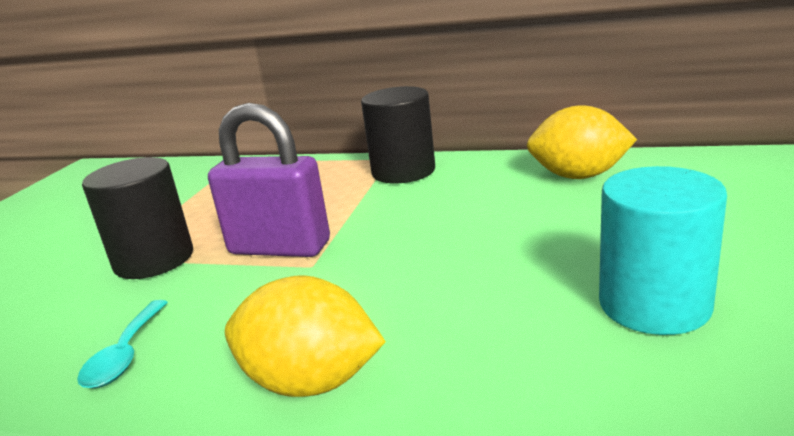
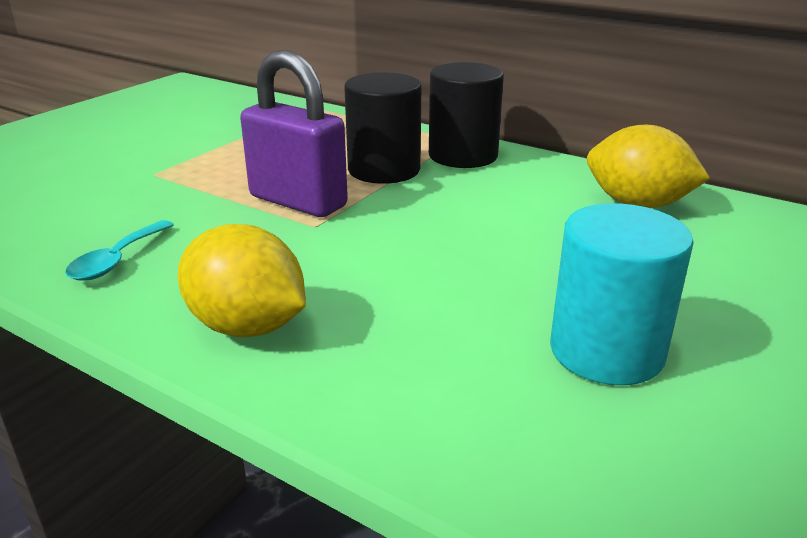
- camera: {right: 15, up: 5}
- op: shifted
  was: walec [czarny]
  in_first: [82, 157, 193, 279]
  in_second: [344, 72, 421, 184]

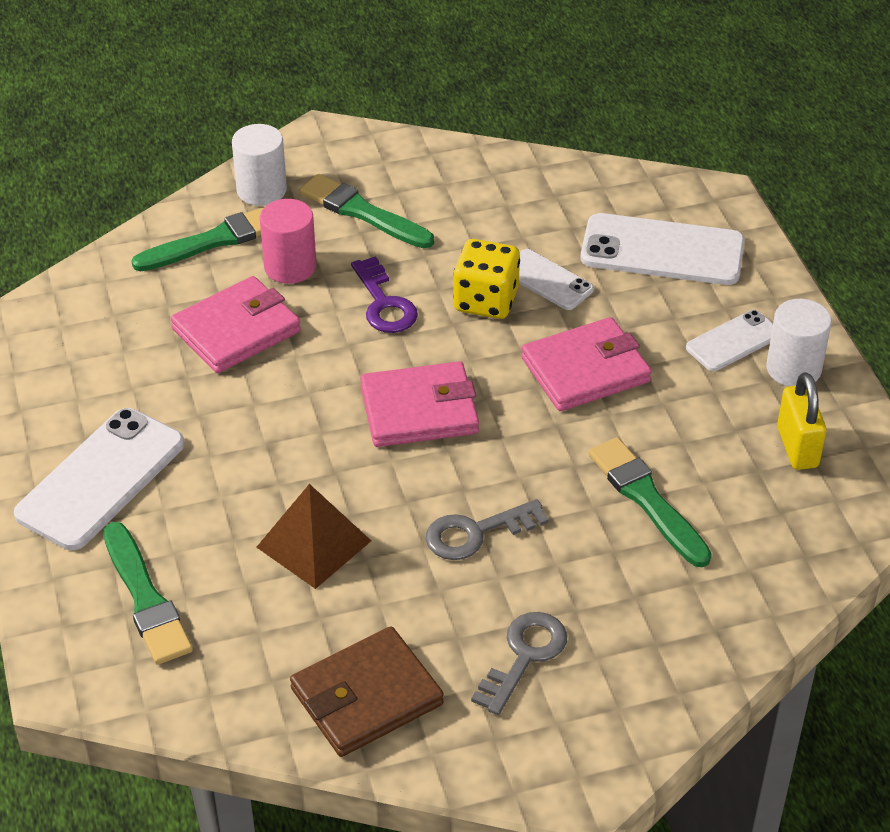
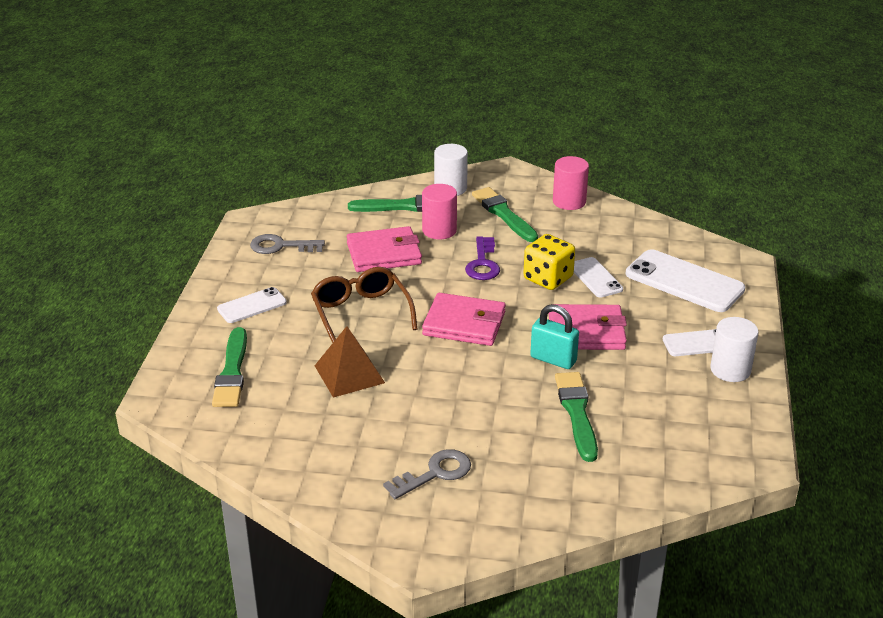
- camera: {right: 25, up: -10}
- op: gone
  was: kłódka [żółty]
  in_first: [777, 372, 826, 470]
- op: scaled
  was: telefon [biały]
  in_first: [14, 408, 185, 550]
  in_second: [217, 287, 287, 323]
  ratio: 0.57
- op: shifted
  was: klucz [szary]
  in_first: [426, 499, 549, 560]
  in_second: [250, 234, 325, 254]
- op: gone
  was: portfel [brązowy]
  in_first: [290, 626, 444, 757]
- op: new
  now: walec [różowy]
  in_second: [553, 156, 589, 210]
- op: new
  now: okulary [brązowy]
  in_second: [311, 267, 418, 343]
- op: new
  now: kłódka [turkusowy]
  in_second: [530, 304, 579, 369]

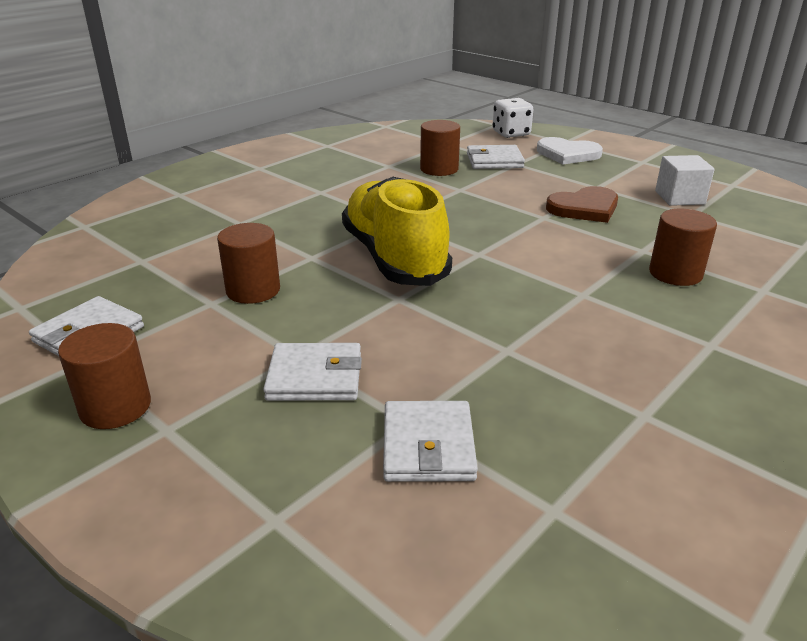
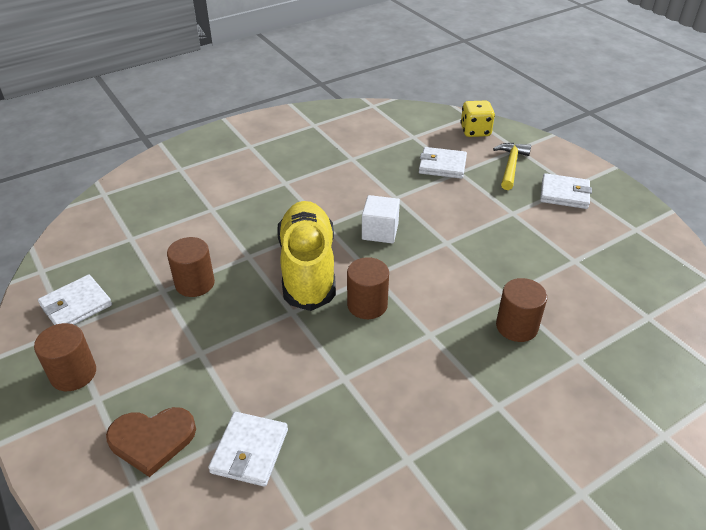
- camera: {right: 15, up: 10}
- op: repainted
  was: kostka do gry [biały]
  now: kostka do gry [żółty]
  in_first: [492, 98, 533, 138]
  in_second: [460, 100, 495, 137]
- op: shifted
  was: walec [brązowy]
  in_first: [420, 120, 460, 176]
  in_second: [347, 257, 389, 319]
- op: swapped
  was: serce [biały]
  now: młotek [żółty]
  in_first: [537, 137, 603, 165]
  in_second: [493, 143, 531, 190]
- op: shifted
  was: sześcian [biały]
  in_first: [655, 155, 715, 206]
  in_second: [362, 195, 400, 243]
- op: shifted
  was: serce [brązowy]
  in_first: [546, 186, 618, 223]
  in_second: [106, 407, 196, 477]
- op: shifted
  was: portfel [biały]
  in_first: [263, 343, 362, 401]
  in_second: [540, 173, 592, 209]

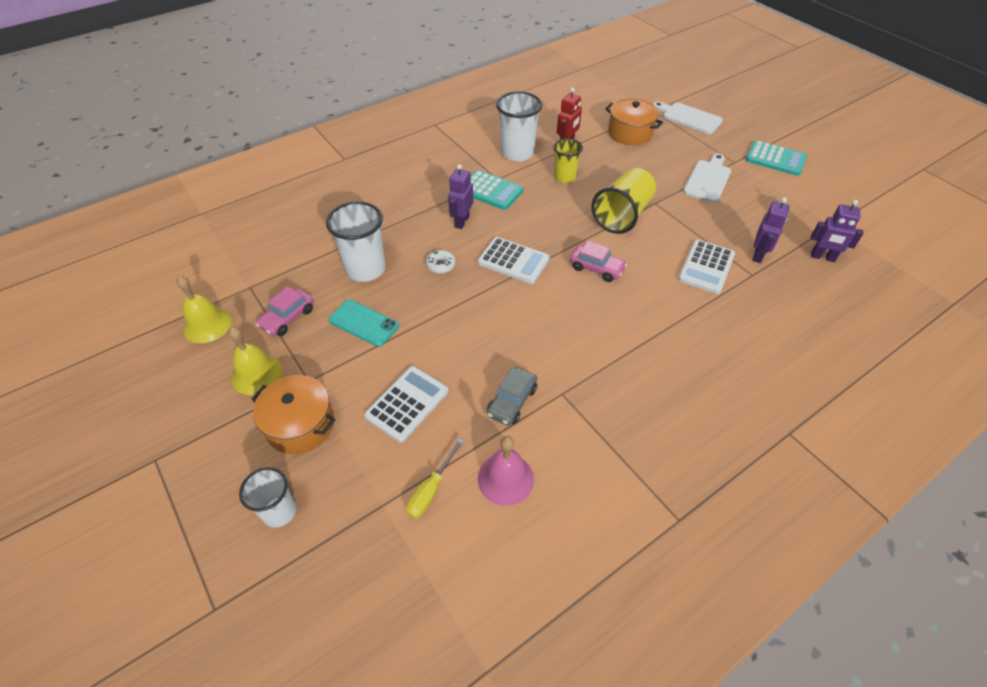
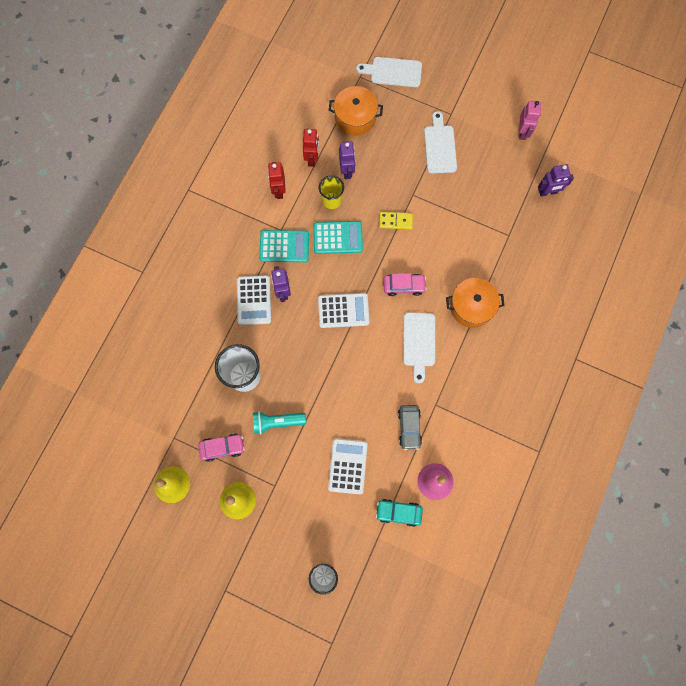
- camera: {right: -30, up: 25}
- op: swapped
  was: szklanka [biały]
  now: robot [czerwony]
  in_first: [496, 91, 542, 162]
  in_second: [268, 162, 286, 199]
- op: shifted
  was: kalkulator [turkusowy]
  in_first: [746, 140, 807, 176]
  in_second: [313, 221, 363, 254]
- op: swapped
  was: szklanka [żółty]
  now: kostka domina [żółty]
  in_first: [591, 168, 656, 234]
  in_second: [379, 212, 413, 230]
- op: shifted
  was: robot [fioletowy]
  in_first: [752, 197, 790, 263]
  in_second: [339, 141, 355, 179]
- op: shifted
  was: kalkulator [biały]
  in_first: [678, 240, 735, 294]
  in_second: [237, 275, 271, 325]
- op: gone
  was: donut [biały]
  in_first: [426, 250, 456, 274]
- op: rotated
  was: samochód [różowy]
  in_first: [256, 286, 314, 336]
  in_second: [198, 433, 245, 462]
  clockwise: -105
- op: swapped
  was: telefon [turkusowy]
  now: latarka [turkusowy]
  in_first: [329, 300, 399, 347]
  in_second: [253, 411, 306, 435]
- op: shifted
  was: garnek [pomarańczowy]
  in_first: [251, 375, 335, 454]
  in_second: [446, 278, 505, 328]
- op: swapped
  was: śrubokręt [żółty]
  now: samochód [turkusowy]
  in_first: [406, 438, 464, 519]
  in_second: [376, 499, 423, 527]
- op: new
  now: robot [różowy]
  in_second: [519, 101, 541, 140]
- op: new
  now: deska do krojenia [biały]
  in_second: [403, 312, 435, 383]

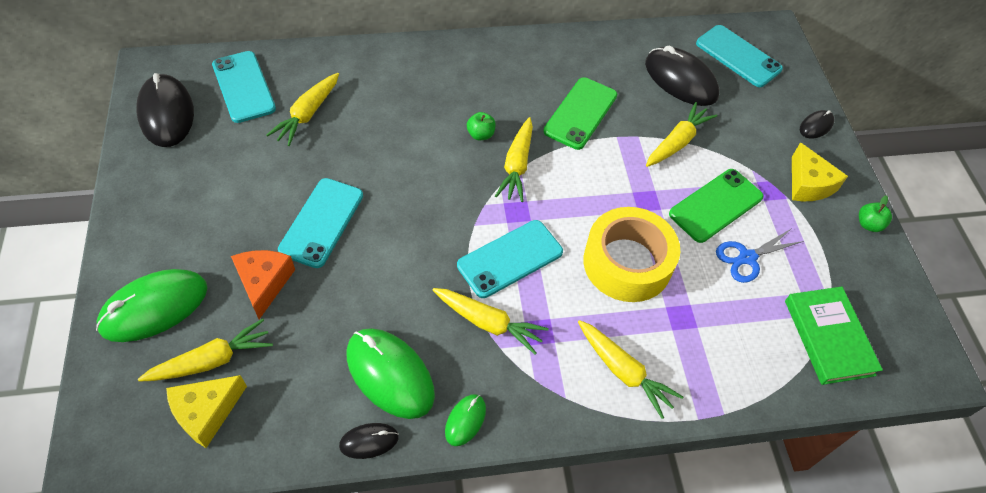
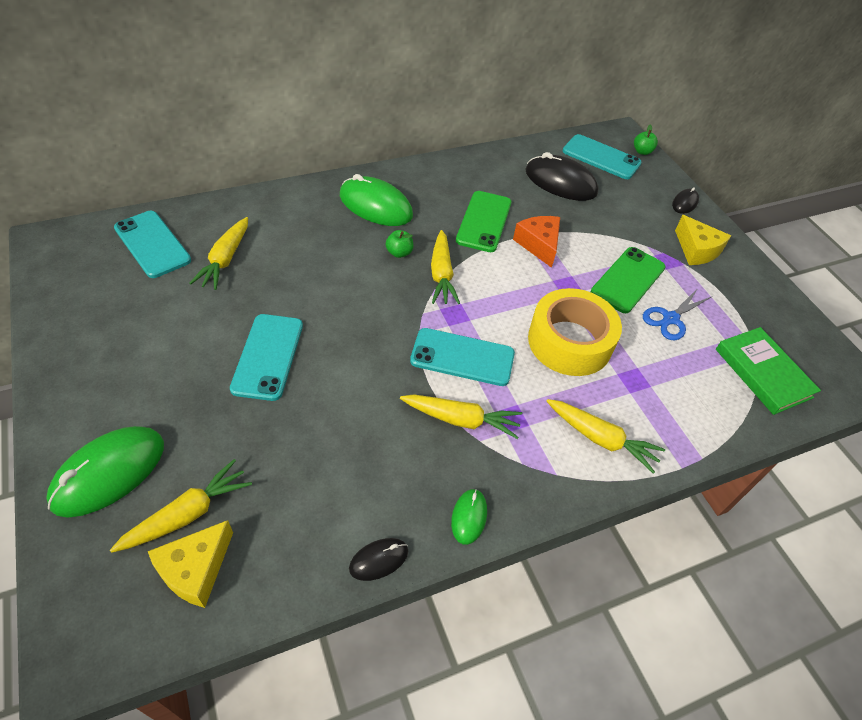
- camera: {right: -15, up: -5}
- op: gone
  was: myszka [czarny]
  in_first: [136, 73, 194, 147]
- op: gone
  was: marchewka [żółty]
  in_first: [646, 102, 717, 167]
- op: shifted
  was: jabłko [zielony]
  in_first: [859, 195, 892, 232]
  in_second: [634, 124, 658, 155]
- op: rotated
  was: telefon [turkusowy]
  in_first: [457, 220, 563, 298]
  in_second: [410, 328, 515, 386]
  clockwise: 60
- op: shifted
  was: ser [pomarańczowy]
  in_first: [231, 250, 295, 319]
  in_second: [513, 216, 560, 268]
- op: shifted
  was: myszka [zielony]
  in_first: [347, 328, 435, 419]
  in_second: [340, 174, 413, 226]

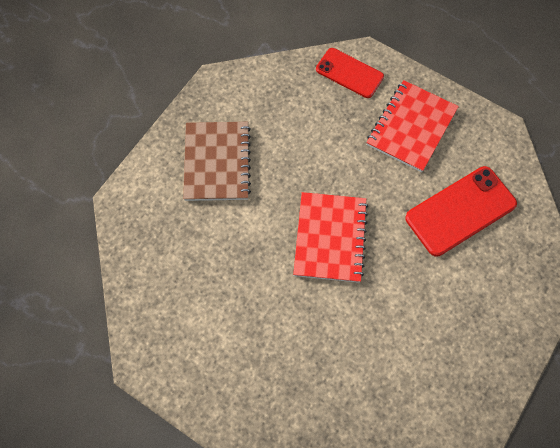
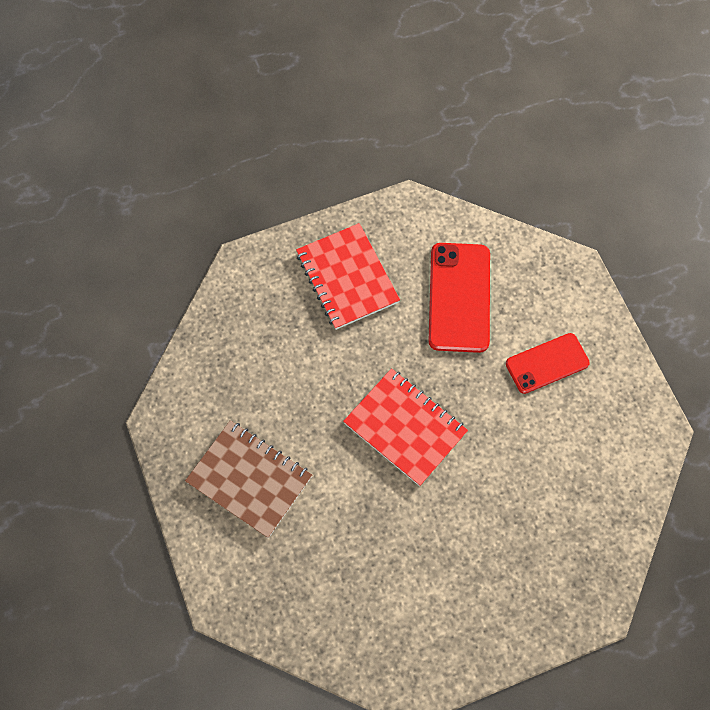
- camera: {right: -55, up: 0}
- op: shifted
  was: telefon [czerwony]
  in_first: [316, 48, 384, 98]
  in_second: [506, 333, 590, 394]

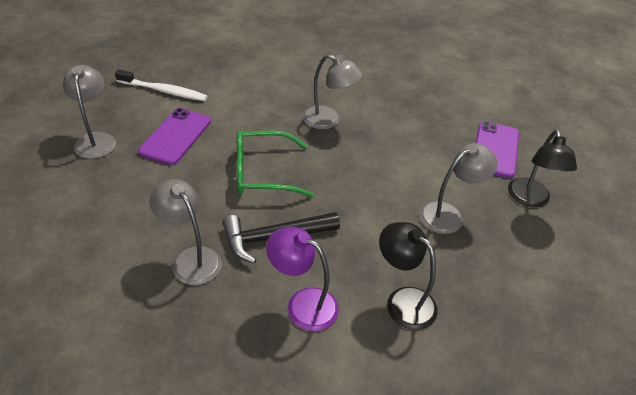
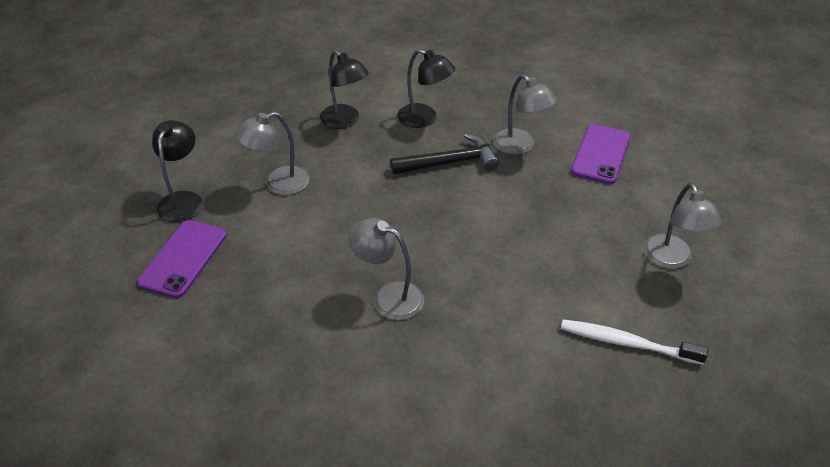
- camera: {right: -175, up: 0}
- op: shifted
  was: telefon [fioletowy]
  in_first: [138, 108, 211, 165]
  in_second: [571, 124, 631, 184]
- op: gone
  was: okulary [zielony]
  in_first: [237, 131, 314, 198]
- op: repainted
  was: lampka [fioletowy]
  now: lampka [czarny]
  in_first: [266, 227, 339, 331]
  in_second: [397, 49, 455, 128]

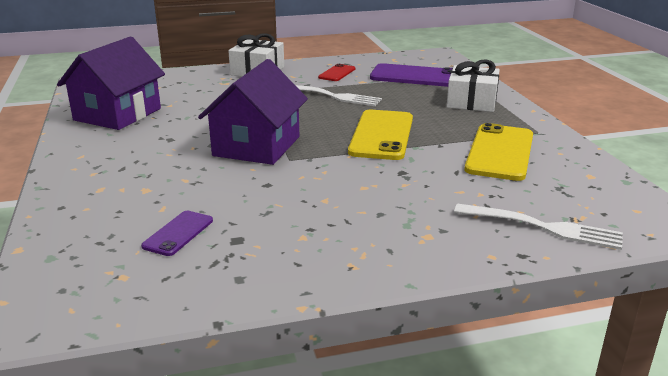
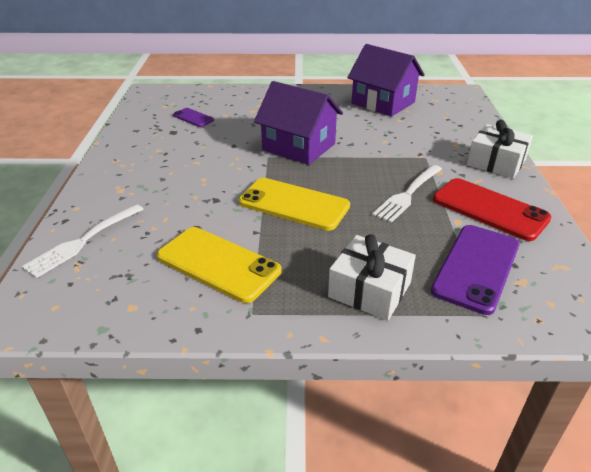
- camera: {right: 105, up: 10}
- op: scaled
  was: telefon [czerwony]
  in_first: [318, 64, 356, 81]
  in_second: [433, 178, 551, 241]
  ratio: 1.92

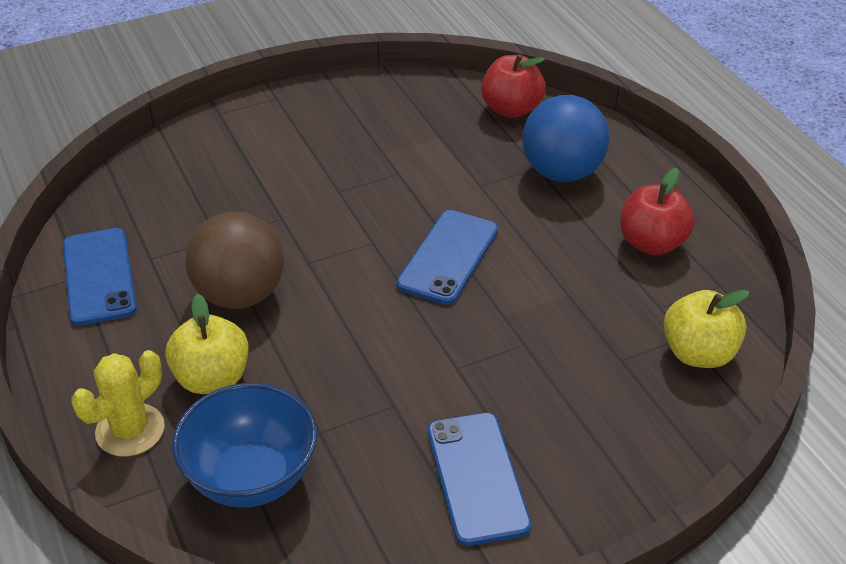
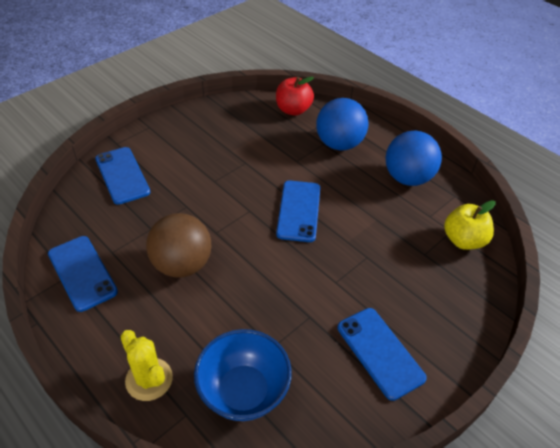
- camera: {right: -20, up: 5}
- op: swapped
  was: jabłko [czerwony]
  now: piłka [niebieski]
  in_first: [620, 168, 695, 255]
  in_second: [386, 131, 442, 186]
- op: gone
  was: jabłko [żółty]
  in_first: [165, 294, 249, 394]
- op: rotated
  was: kaktus [żółty]
  in_first: [71, 350, 165, 457]
  in_second: [120, 330, 173, 401]
  clockwise: -60
- op: new
  now: telefon [niebieski]
  in_second: [95, 147, 150, 205]

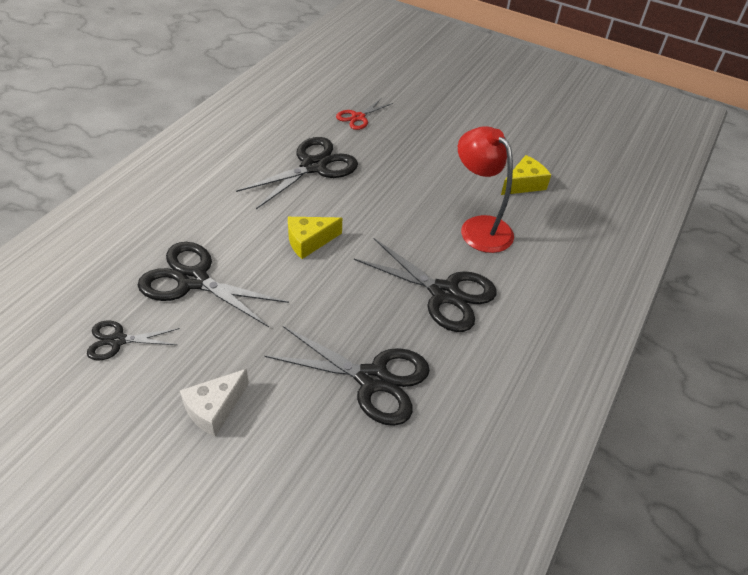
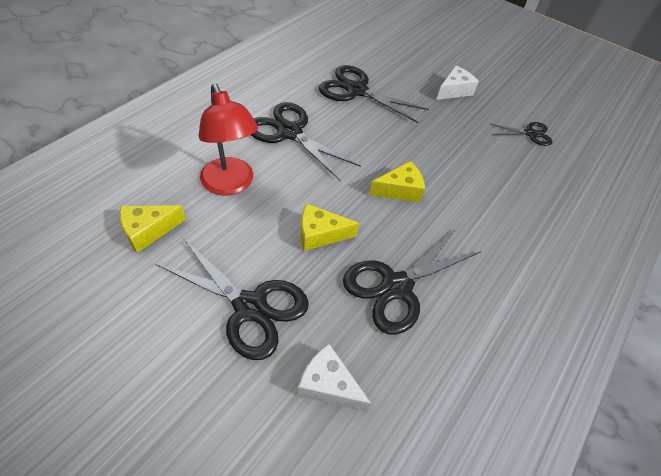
- camera: {right: -175, up: 5}
- op: swapped
  was: nożyczki [czerwony]
  now: ser [biały]
  in_first: [336, 98, 393, 130]
  in_second: [297, 344, 371, 412]
- op: shifted
  was: nożyczki [czarny]
  in_first: [138, 242, 289, 327]
  in_second: [155, 238, 309, 360]
- op: new
  now: ser [żółty]
  in_second: [301, 204, 359, 251]

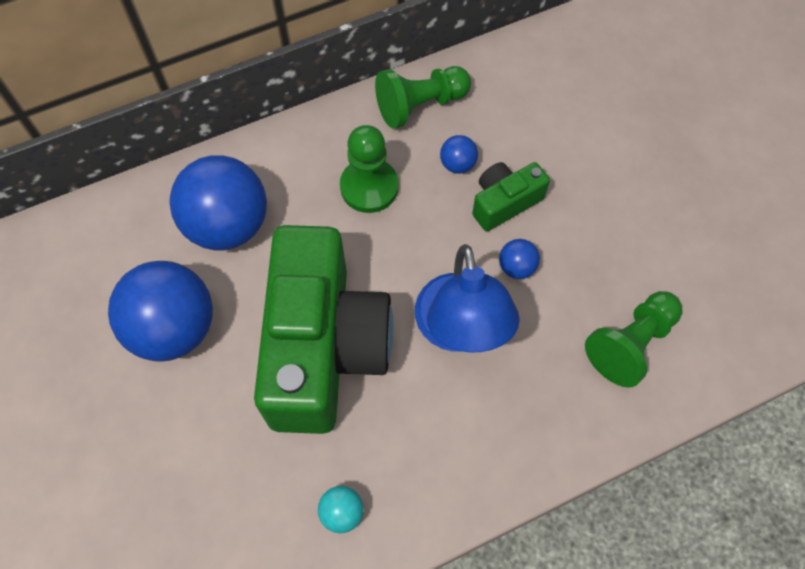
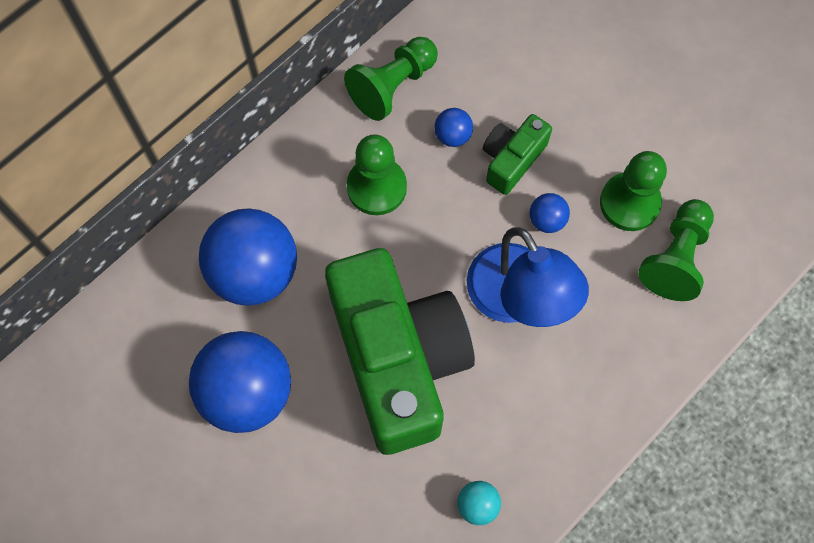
- camera: {right: -20, up: 5}
- op: new
  now: pionek [zielony]
  in_second: [600, 151, 667, 231]

